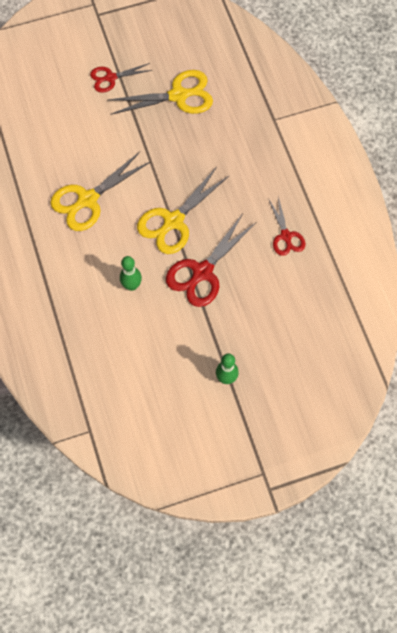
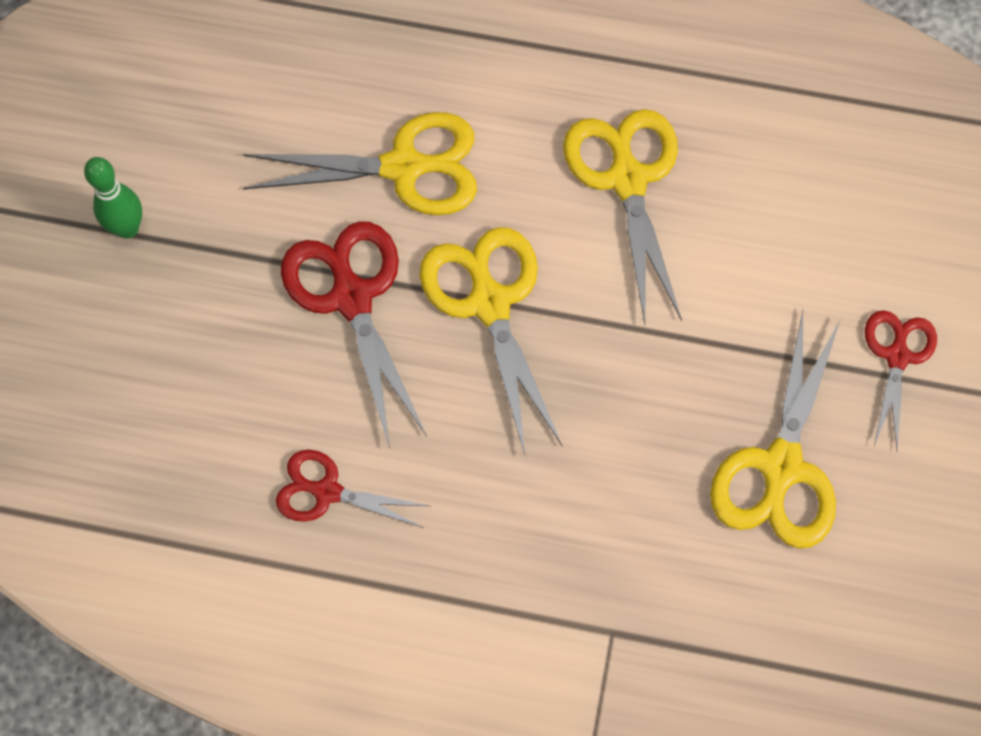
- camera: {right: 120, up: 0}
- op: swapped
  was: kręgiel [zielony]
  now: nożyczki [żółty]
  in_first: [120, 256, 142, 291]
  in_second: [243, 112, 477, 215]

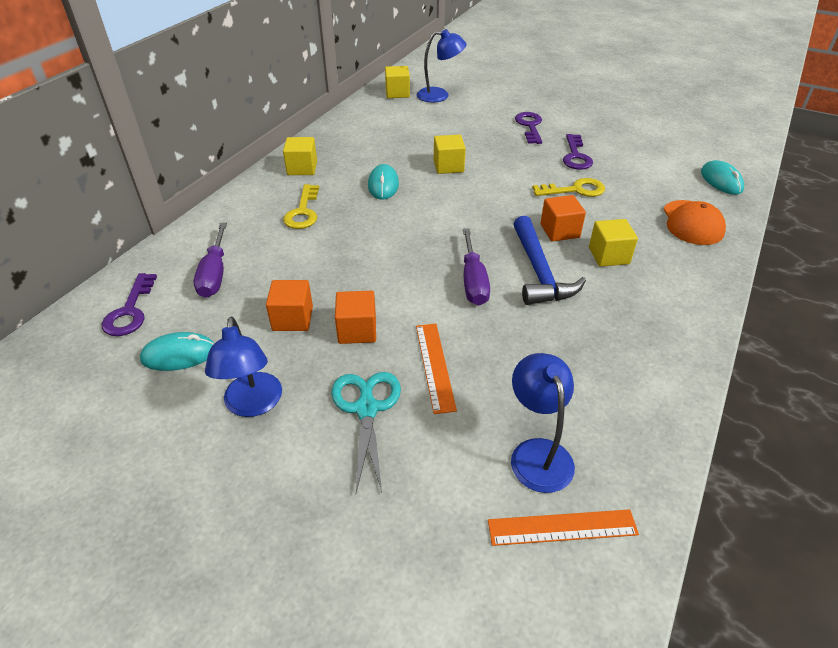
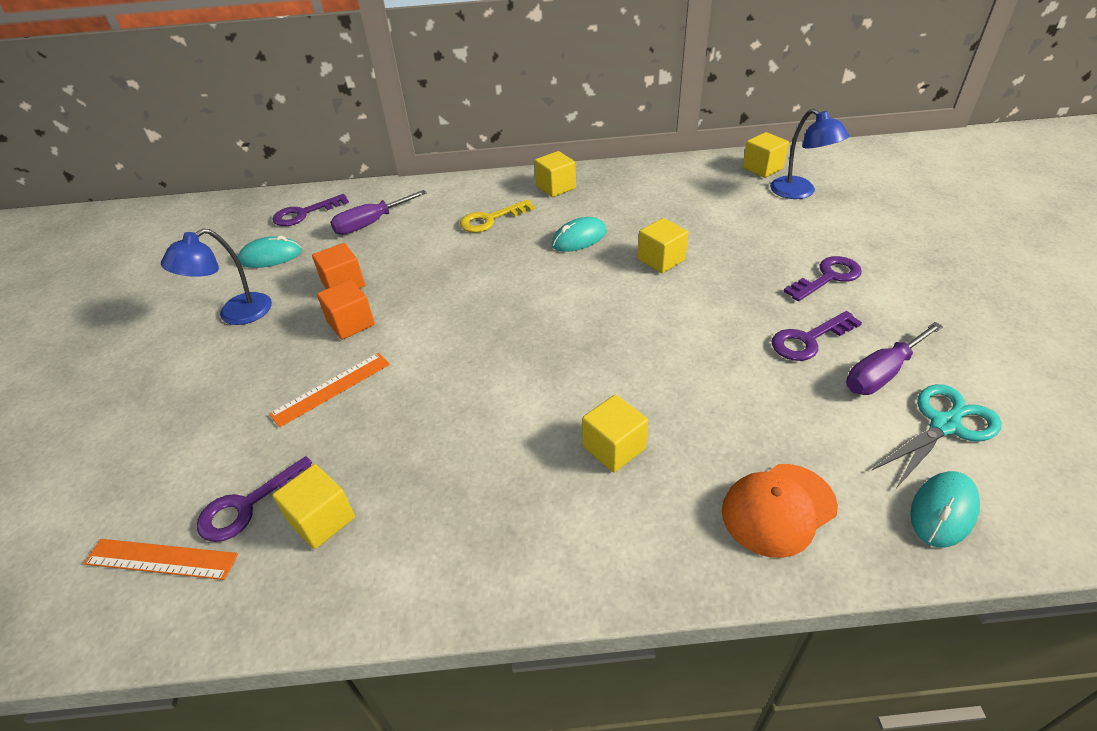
- camera: {right: 60, up: 0}
- op: gone
  was: klucz [żółty]
  in_first: [532, 178, 605, 197]
- op: gone
  was: sześcian [pomarańczowy]
  in_first: [540, 195, 586, 242]
- op: gone
  was: młotek [niebieski]
  in_first: [513, 216, 586, 305]
- op: shifted
  was: śrubokręt [fioletowy]
  in_first: [463, 228, 490, 305]
  in_second: [846, 322, 943, 395]
- op: rotated
  was: myszka [turkusowy]
  in_first: [140, 332, 214, 371]
  in_second: [238, 236, 302, 268]
  clockwise: -60
- op: swapped
  was: lampka [niebieski]
  now: klucz [fioletowy]
  in_first: [511, 353, 575, 493]
  in_second: [197, 456, 312, 542]
- op: shifted
  was: nożyczki [turkusowy]
  in_first: [331, 372, 401, 492]
  in_second: [871, 384, 1002, 488]
- op: rotated
  was: linijka [pomarańczowy]
  in_first: [488, 509, 639, 546]
  in_second: [84, 539, 238, 580]
  clockwise: -45
- op: new
  now: sześcian [żółty]
  in_second: [272, 464, 355, 549]

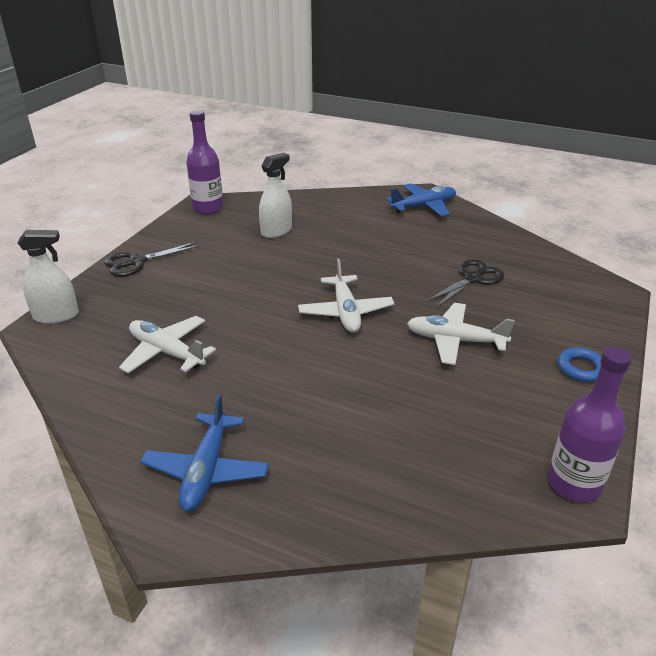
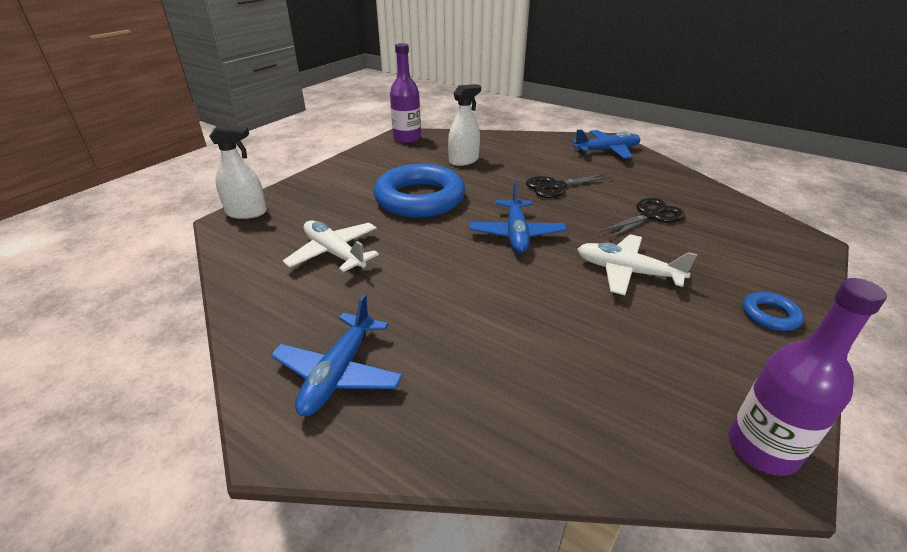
- camera: {right: 10, up: 0}
- op: shifted
  was: nożyczki [czarny]
  in_first: [104, 242, 200, 277]
  in_second: [526, 173, 613, 198]
- op: repainted
  was: samolot [biały]
  now: samolot [niebieski]
  in_first: [298, 259, 394, 333]
  in_second: [469, 182, 567, 253]
- op: new
  now: pierścień [niebieski]
  in_second: [373, 164, 465, 218]

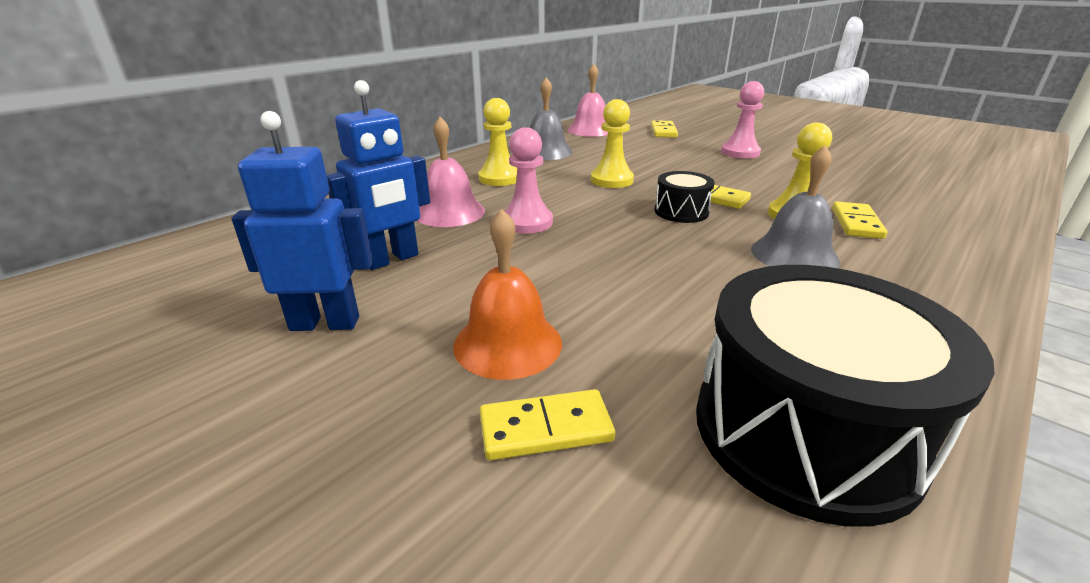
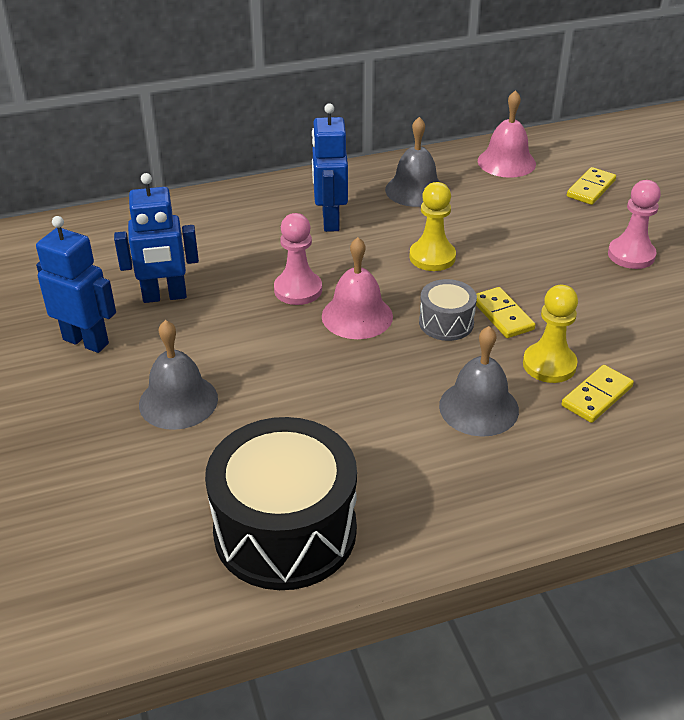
- camera: {right: 30, up: 10}
- op: swapped
  was: pionek [żółty]
  now: robot [niebieski]
  in_first: [478, 98, 517, 186]
  in_second: [312, 103, 348, 232]
- op: shifted
  was: dzwonek [różowy]
  in_first: [417, 117, 485, 227]
  in_second: [322, 237, 393, 339]
- op: repainted
  was: bęben [czarny]
  now: bęben [szary]
  in_first: [655, 171, 715, 223]
  in_second: [419, 279, 477, 341]
- op: repainted
  was: dzwonek [pomarańczowy]
  now: dzwonek [szary]
  in_first: [453, 209, 562, 380]
  in_second: [139, 320, 218, 430]
- op: gone
  was: kostka domina [żółty]
  in_first: [480, 389, 615, 460]

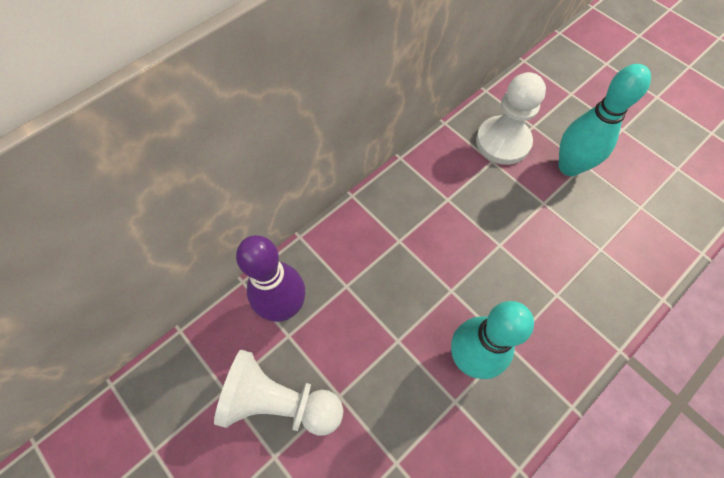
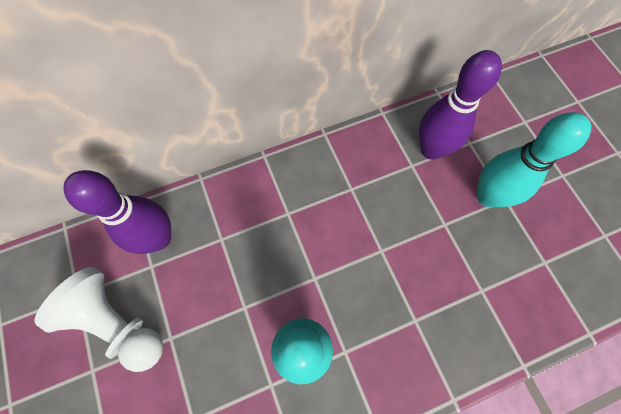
- camera: {right: 20, up: 5}
- op: swapped
  was: pionek [biały]
  now: kręgiel [fioletowy]
  in_first: [476, 72, 546, 165]
  in_second: [419, 50, 502, 160]

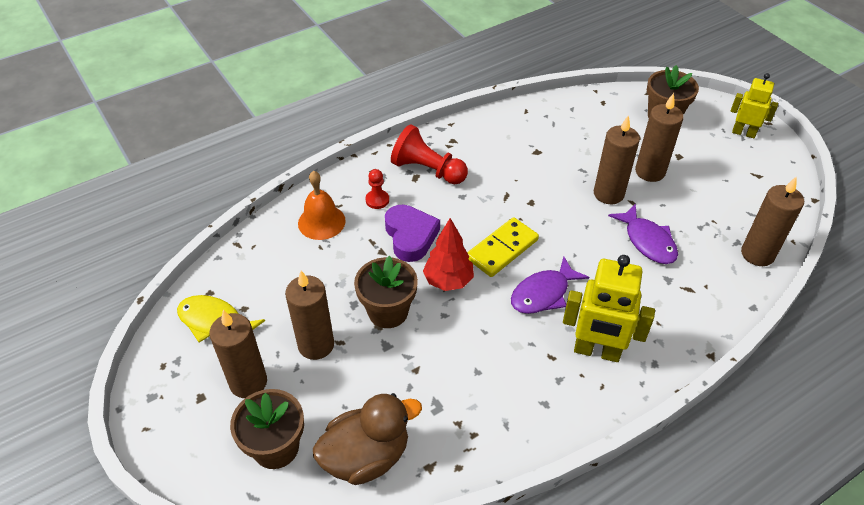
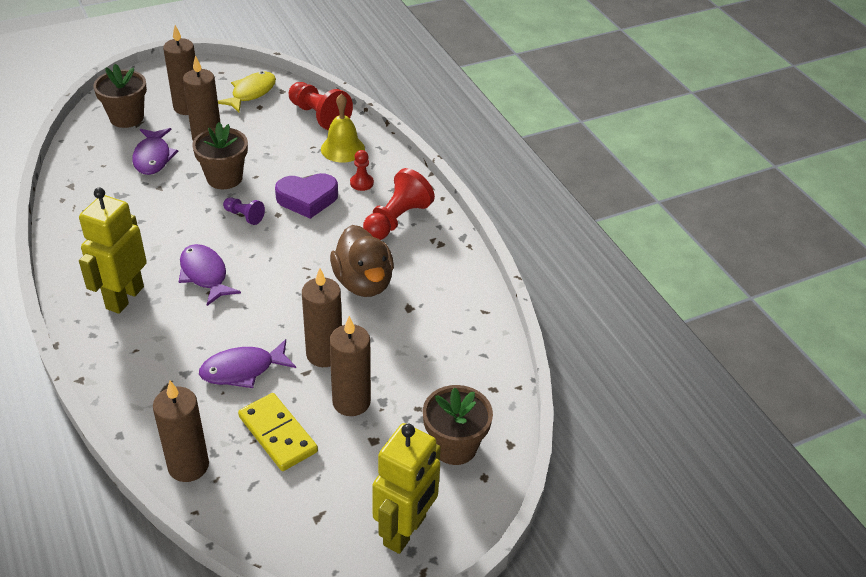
- camera: {right: 95, up: -5}
- op: scaled
  was: robot [żółty]
  in_first: [731, 73, 778, 138]
  in_second: [372, 423, 441, 554]
  ratio: 1.58
- op: repainted
  was: dzwonek [pomarańczowy]
  now: dzwonek [żółty]
  in_first: [298, 171, 346, 240]
  in_second: [321, 94, 365, 162]
- op: shifted
  was: kostka domina [żółty]
  in_first: [467, 217, 539, 277]
  in_second: [238, 393, 318, 471]
- op: swapped
  was: drzewko [czerwony]
  now: pionek [fioletowy]
  in_first: [423, 218, 474, 291]
  in_second: [223, 197, 265, 225]
- op: shifted
  was: kaczka [brązowy]
  in_first: [313, 393, 422, 485]
  in_second: [330, 225, 394, 297]
- op: new
  now: pionek [czerwony]
  in_second: [289, 82, 353, 131]
- op: new
  now: ryba [fioletowy]
  in_second: [132, 128, 179, 175]

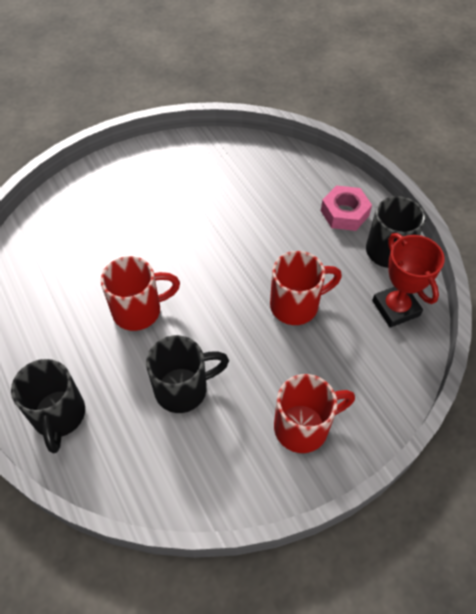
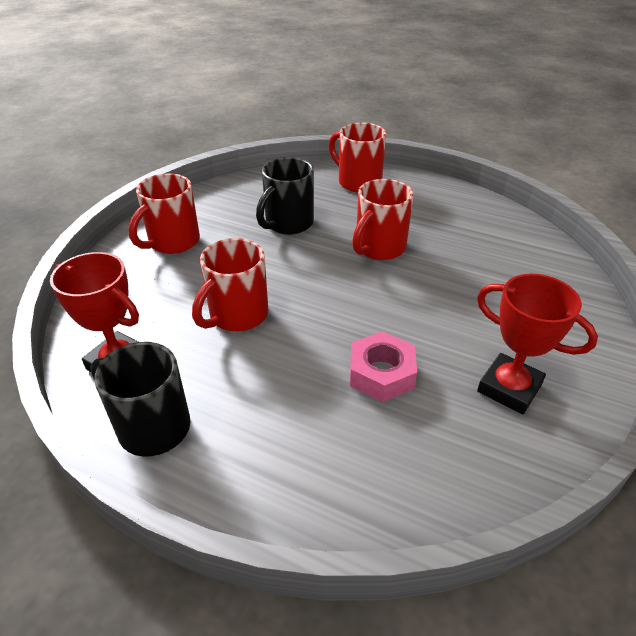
- camera: {right: 145, up: -15}
- op: shifted
  was: nakrętka [różowy]
  in_first: [321, 185, 372, 231]
  in_second: [350, 331, 417, 402]
- op: repainted
  was: kubek [czarny]
  now: kubek [czerwony]
  in_first: [11, 359, 85, 453]
  in_second: [328, 122, 386, 192]
- op: new
  now: puchar [czerwony]
  in_second: [477, 274, 598, 414]

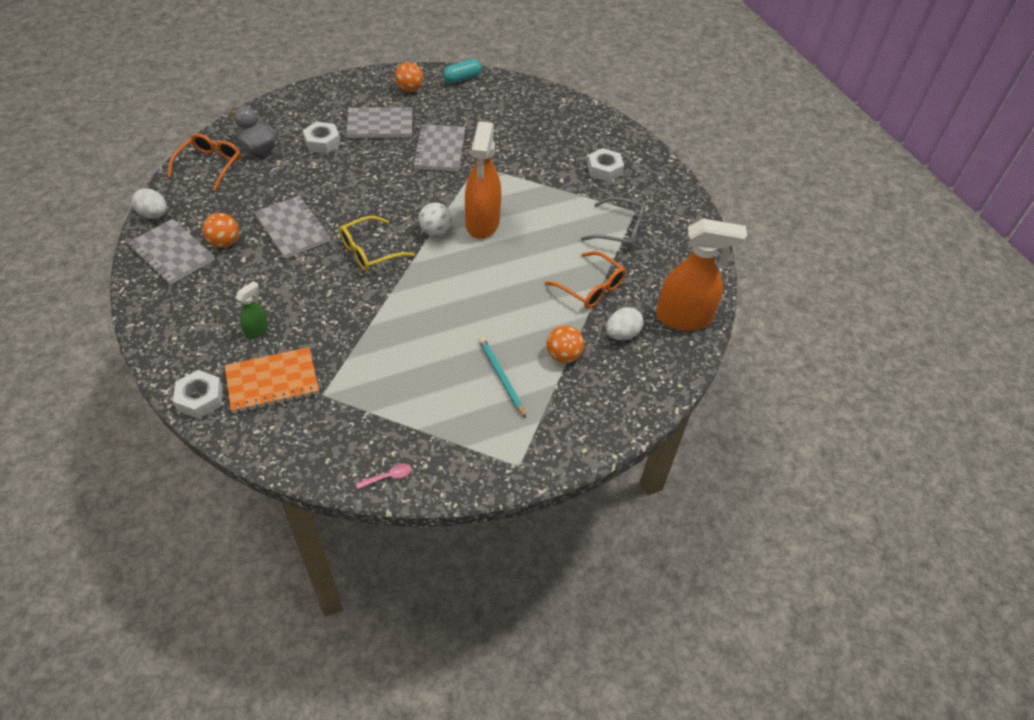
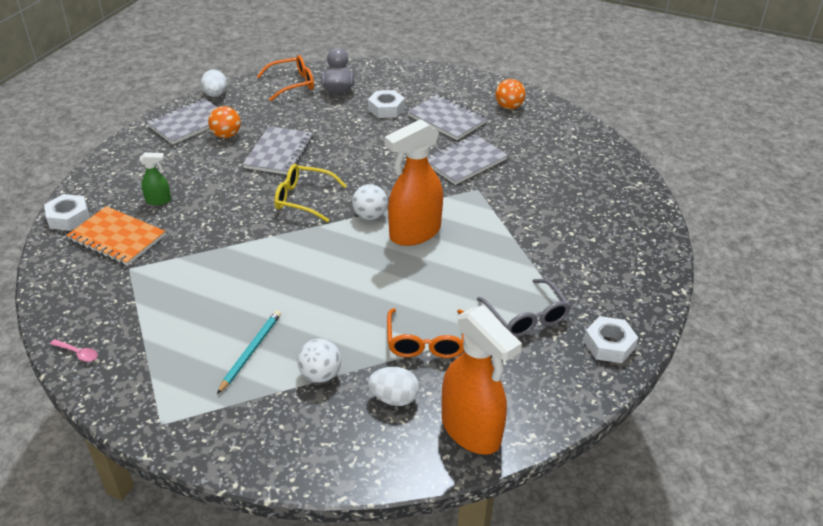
- camera: {right: 50, up: -10}
- op: gone
  was: kapsułka [turkusowy]
  in_first: [443, 59, 482, 84]
- op: shifted
  was: nakrętka [biały]
  in_first: [587, 148, 624, 182]
  in_second: [584, 316, 638, 363]
- op: rotated
  was: zeszyt [szary]
  in_first: [127, 219, 215, 285]
  in_second: [147, 98, 218, 145]
  clockwise: 45
- op: repainted
  was: piłka [pomarańczowy]
  now: piłka [biały]
  in_first: [546, 325, 584, 363]
  in_second: [297, 339, 341, 383]

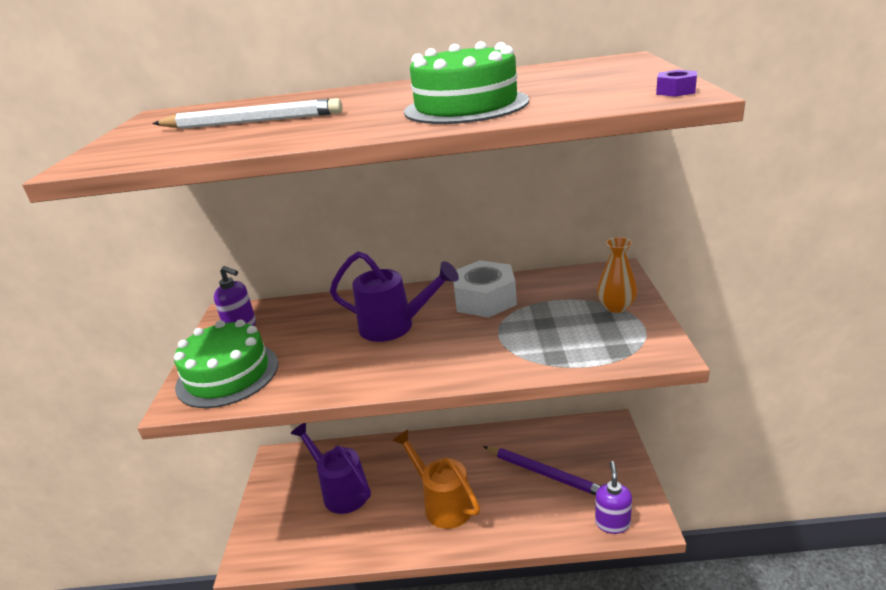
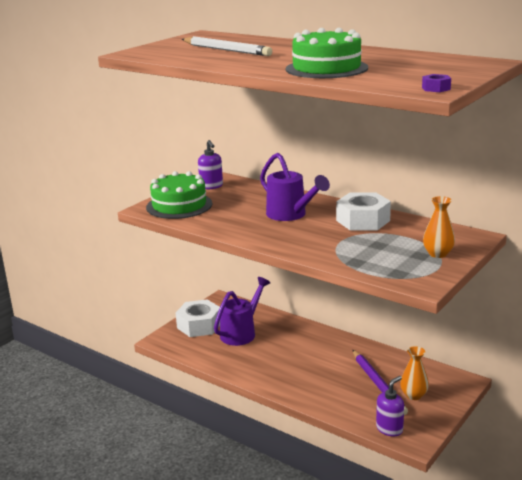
- camera: {right: 35, up: -5}
- op: rotated
  was: konewka [fioletowy]
  in_first: [290, 423, 371, 514]
  in_second: [214, 277, 270, 346]
  clockwise: 45
- op: gone
  was: konewka [pomarańczowy]
  in_first: [392, 430, 480, 529]
- op: new
  now: nakrętka [biały]
  in_second: [176, 299, 220, 337]
- op: new
  now: wazon [pomarańczowy]
  in_second: [400, 346, 429, 400]

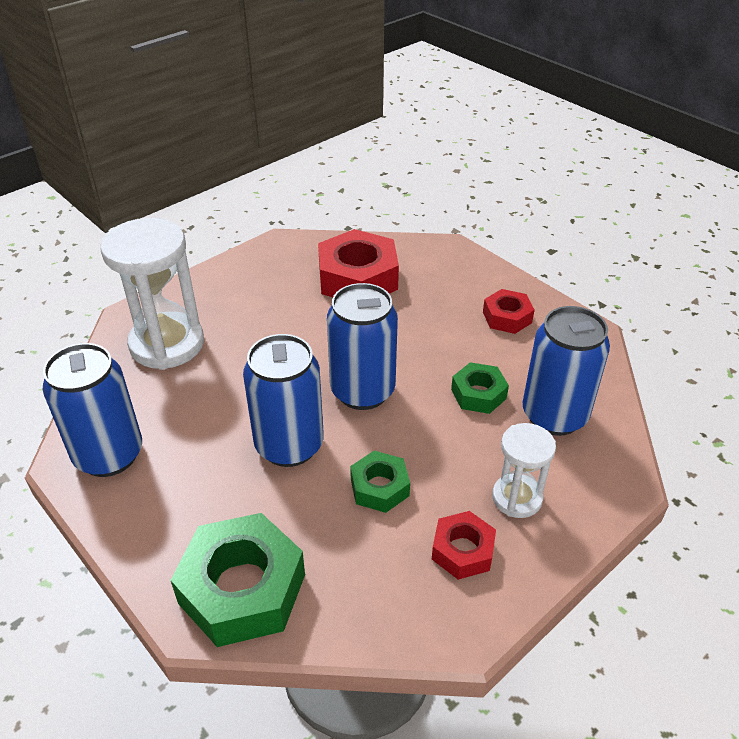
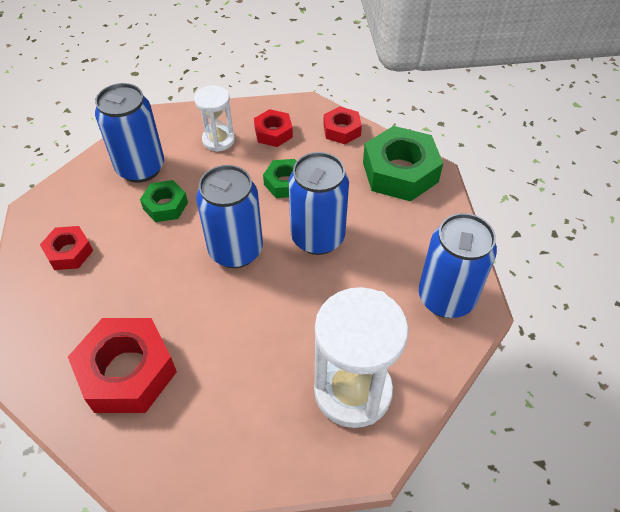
- camera: {right: -145, up: 10}
- op: new
  now: nakrętka [czerwony]
  in_second: [323, 106, 362, 144]

